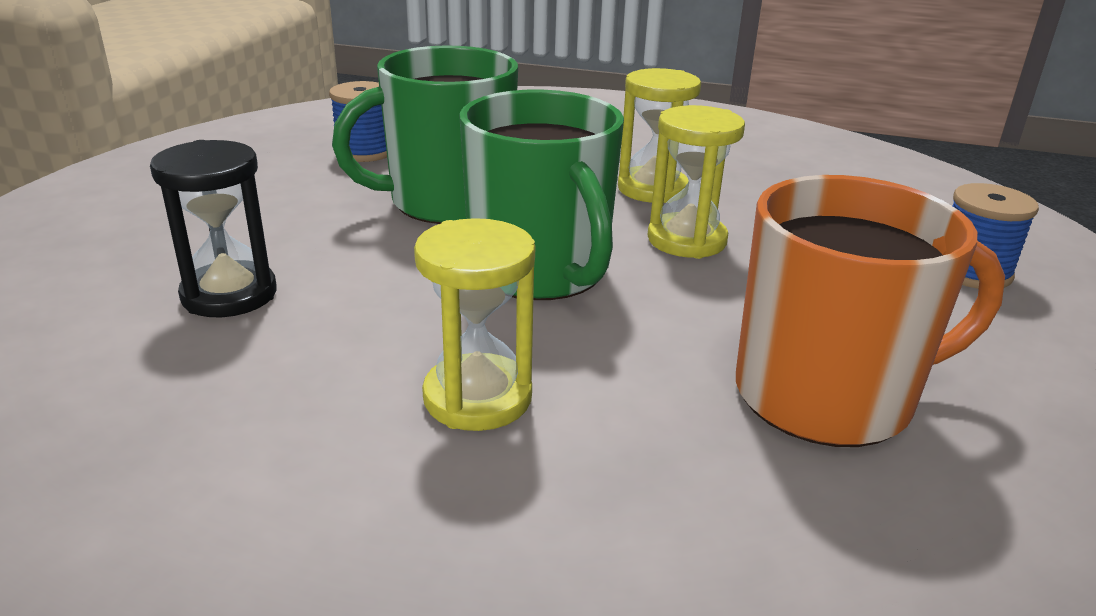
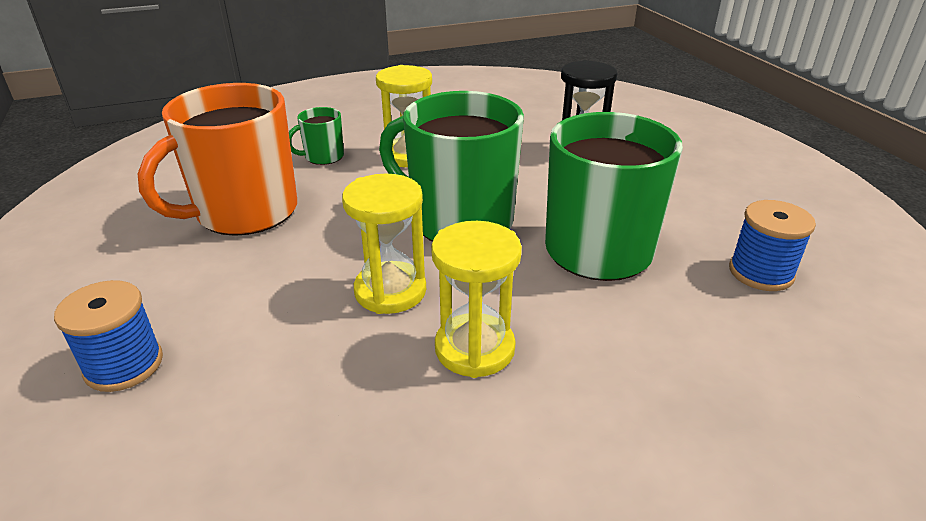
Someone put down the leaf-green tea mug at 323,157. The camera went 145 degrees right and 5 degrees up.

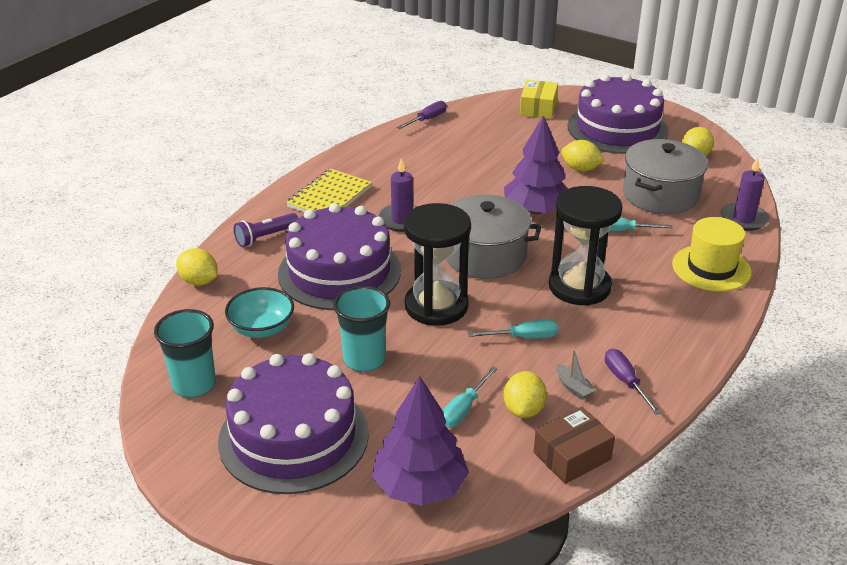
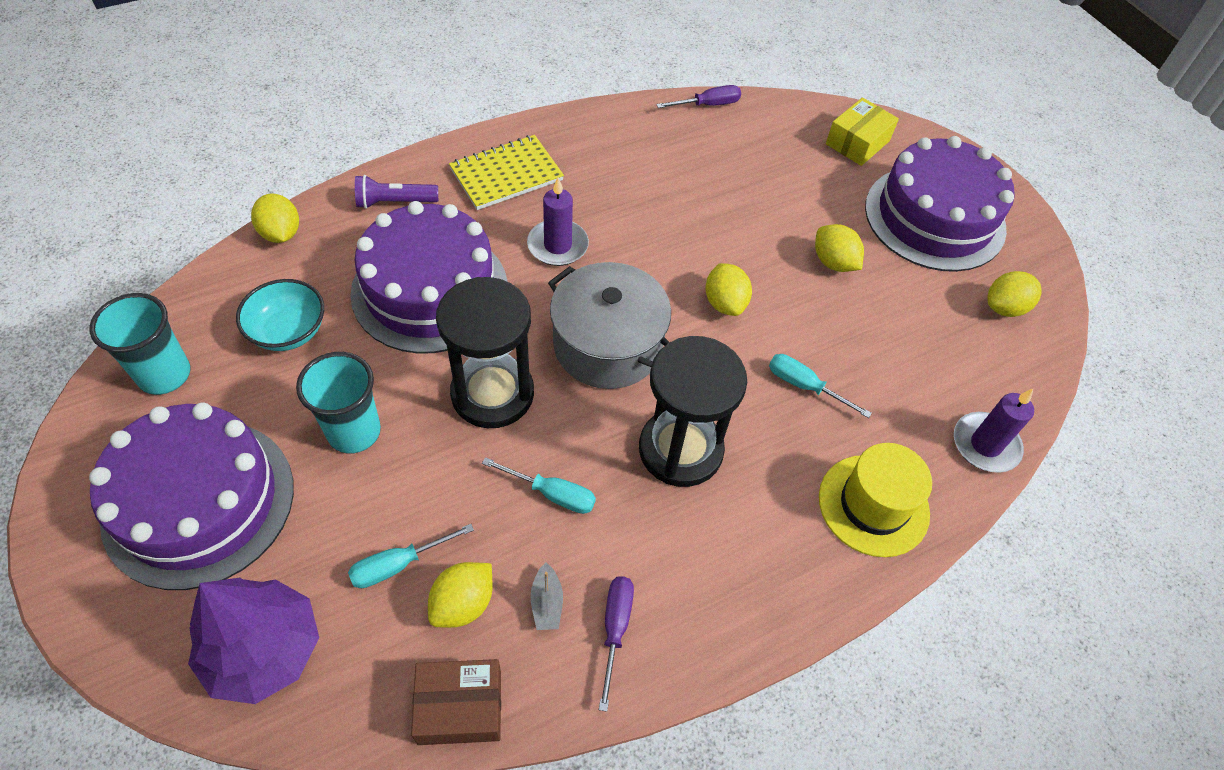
Someone swapped the violet fir tree at 536,210 for the golden lemon at 725,303. Someone took away the ash-grey pot at 660,195. The camera went 25 degrees right and 20 degrees up.

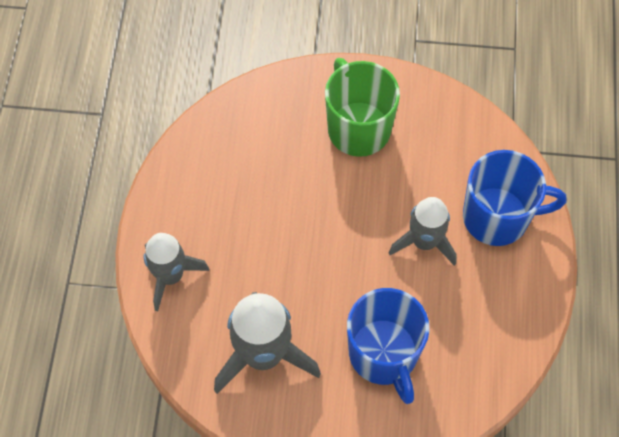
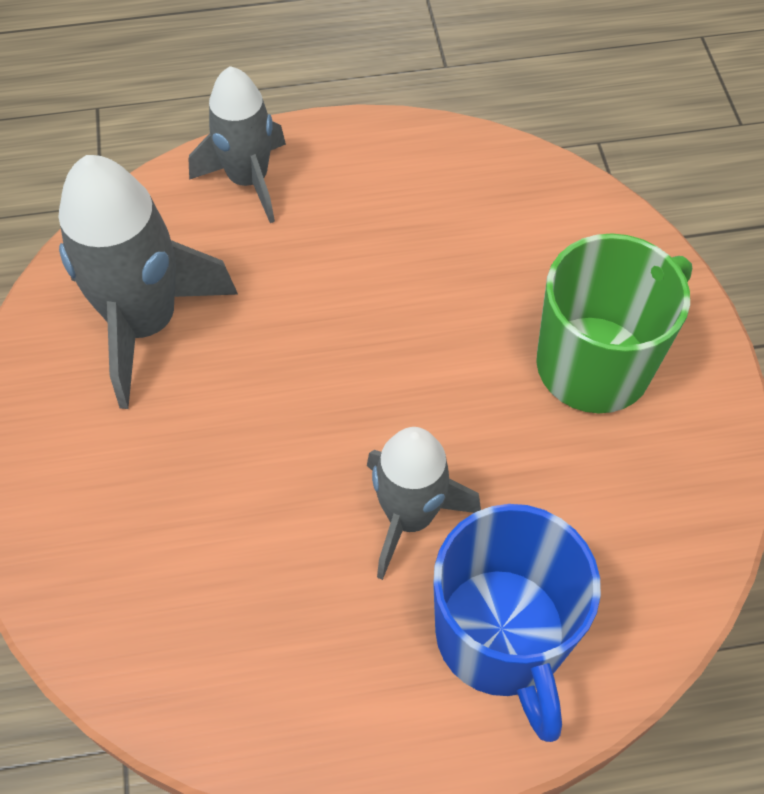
Someone took away the cobalt tea mug at 384,354. The camera went 75 degrees right and 5 degrees down.

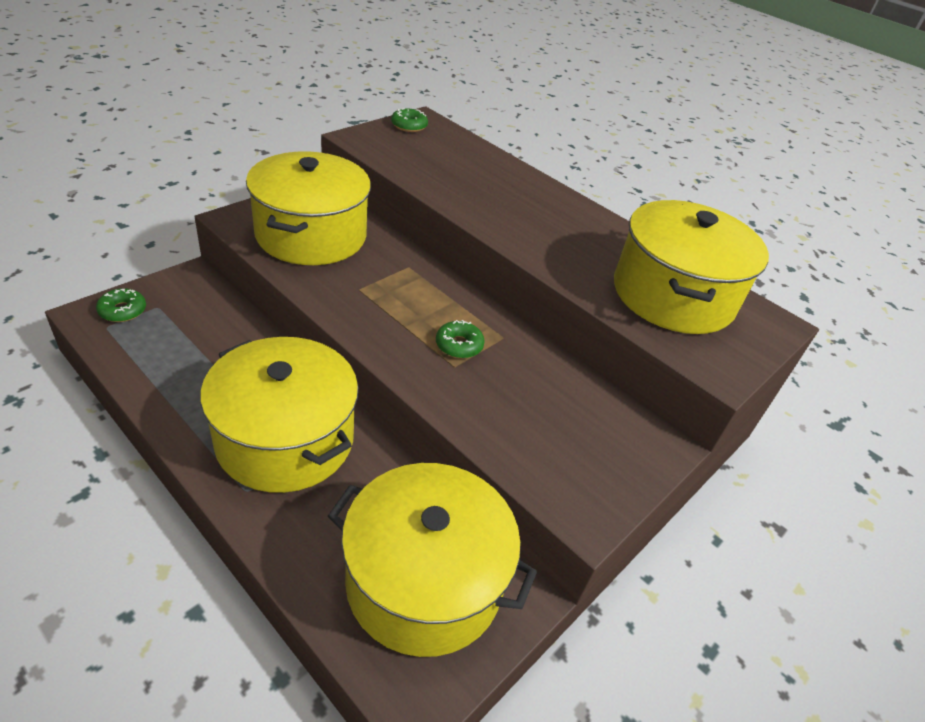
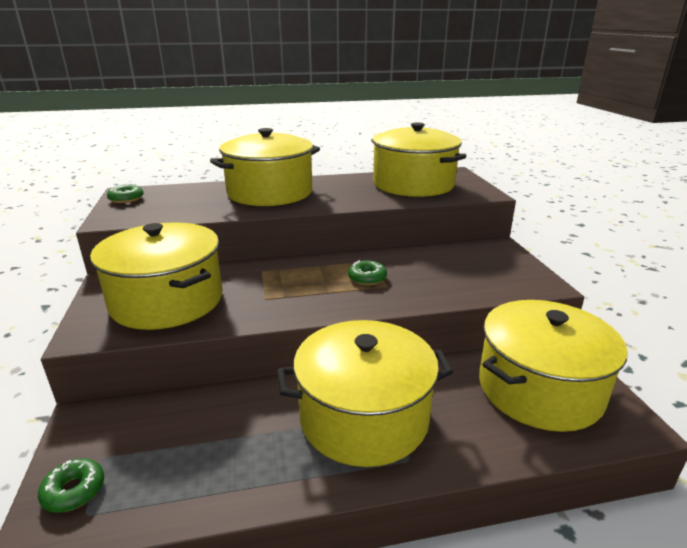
Someone put down the golden pot at 270,192. The camera went 50 degrees left and 15 degrees down.

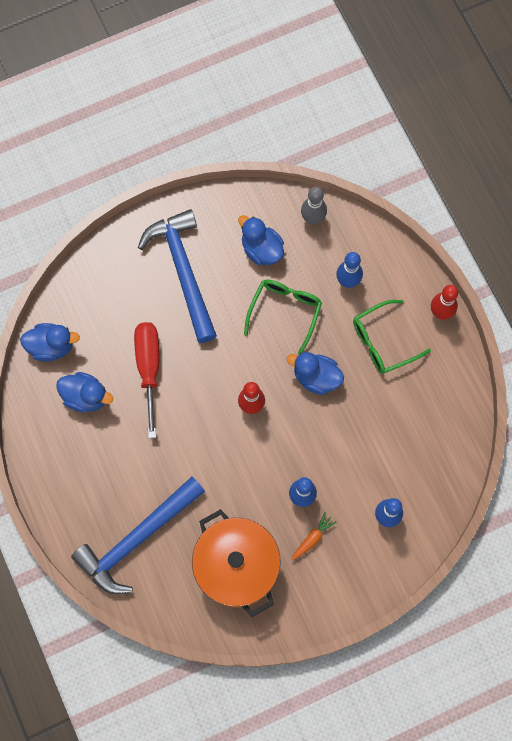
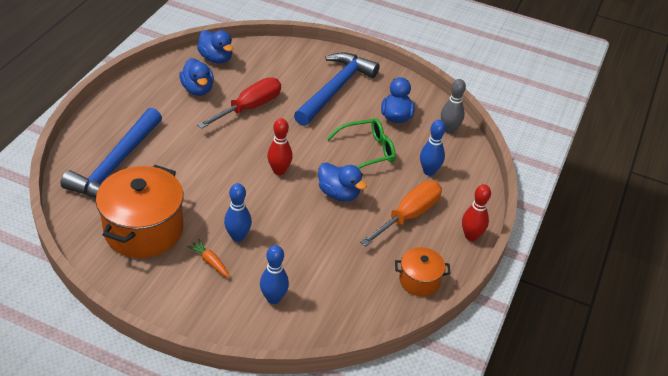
Someone rotated the cobalt hammer at 137,539 by 75 degrees counterclockwise. Someone rotated the orange carrot at 312,538 by 135 degrees counterclockwise. Someone rotated the cobalt rubber duck at 316,377 by 150 degrees clockwise. Someone swapped the leaf-green glasses at 383,342 for the orange flat screwdriver at 409,215. Someone put down the orange pot at 419,280. The camera went 45 degrees right and 30 degrees down.

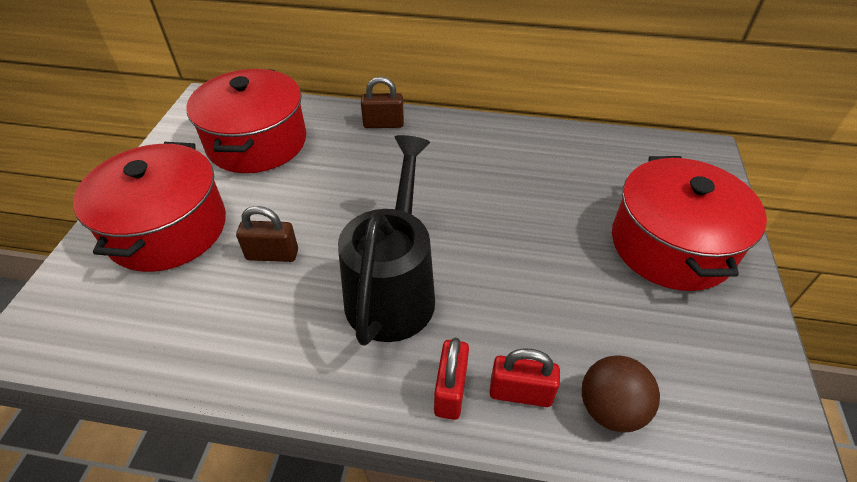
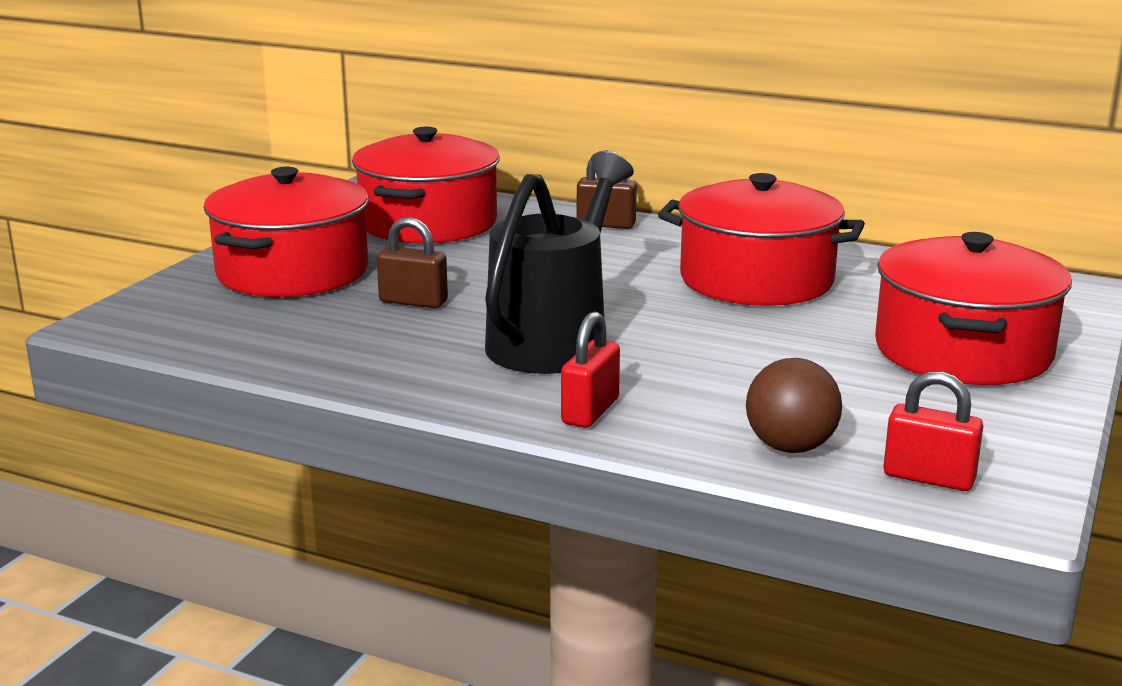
Someone put down the scarlet pot at 756,280. Someone carried the scarlet padlock from 520,393 to 928,477. The camera went 15 degrees right and 25 degrees down.

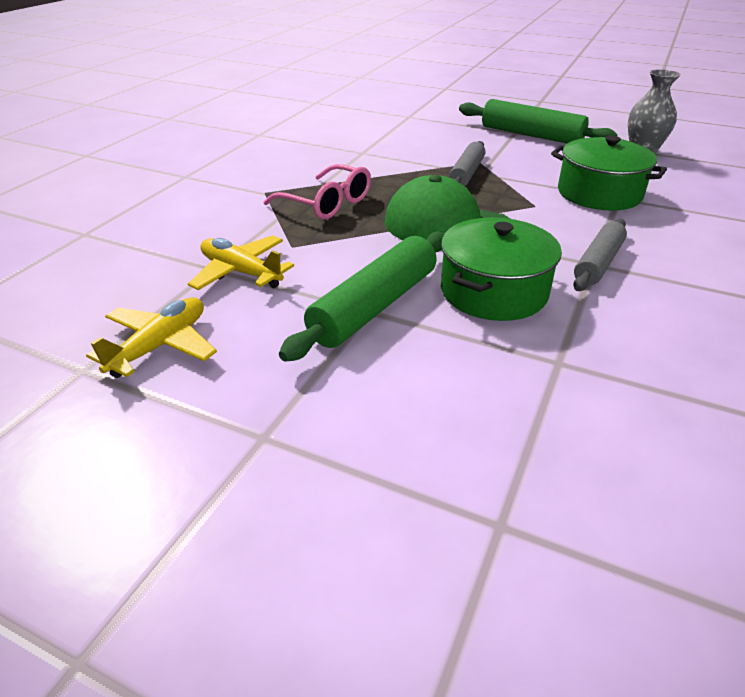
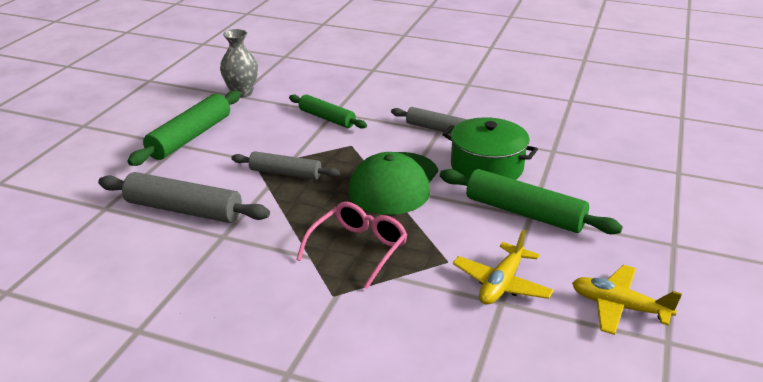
Someone put down the ash-grey pastry roller at 184,210. Someone swapped the leaf-green pot at 599,193 for the leaf-green pastry roller at 327,118. The camera went 95 degrees left and 5 degrees down.

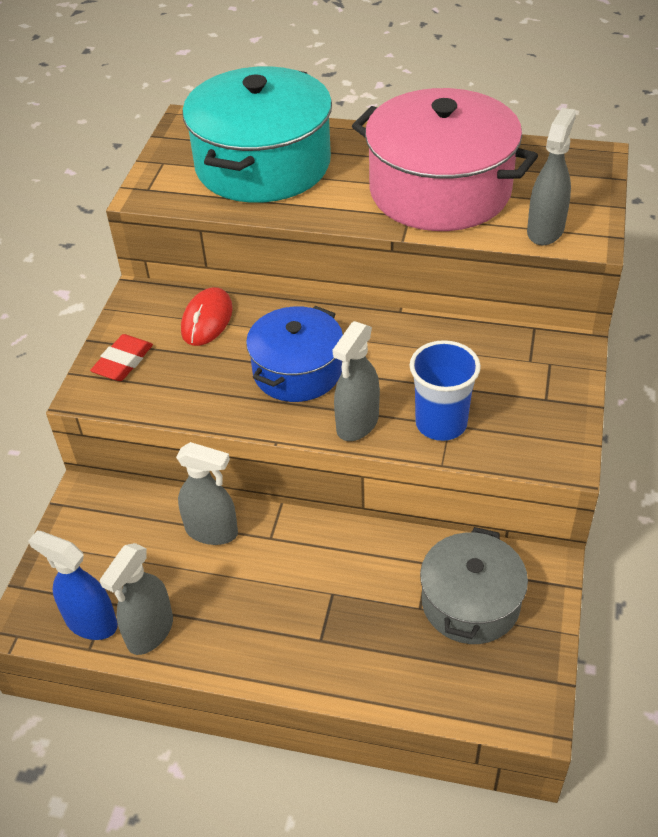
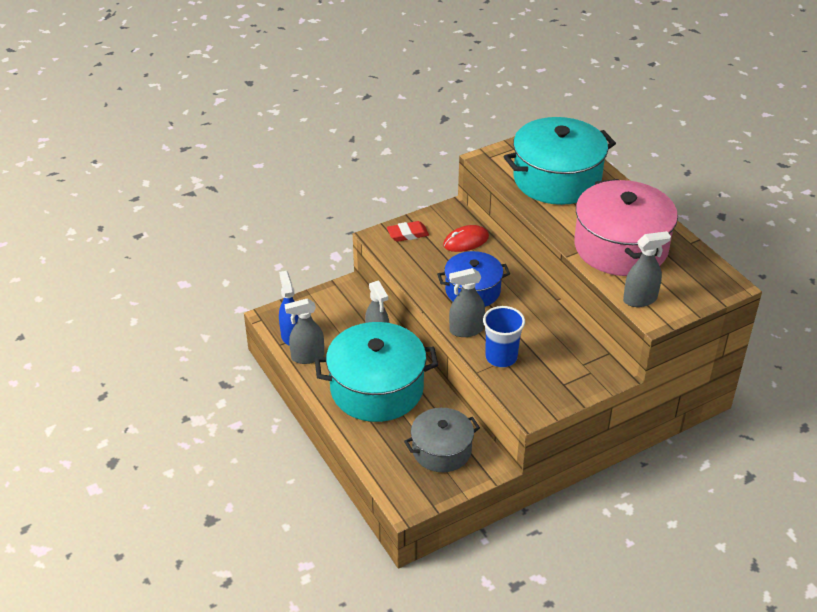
Someone put down the aqua pot at 377,389. The camera went 45 degrees right and 5 degrees down.

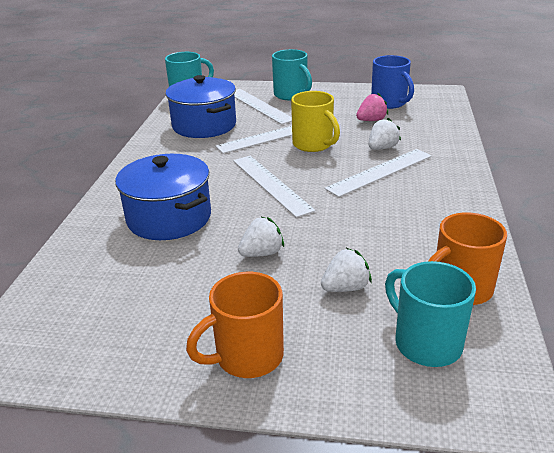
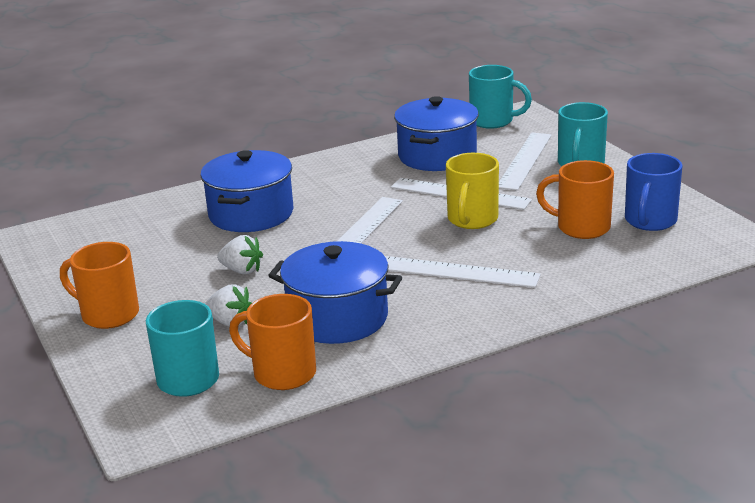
Someone put down the cobalt pot at 338,318. Someone swapped the rose-pink strawberry at 371,120 for the orange tea mug at 581,227. Someone took away the white strawberry at 382,148. The camera went 55 degrees right and 5 degrees down.

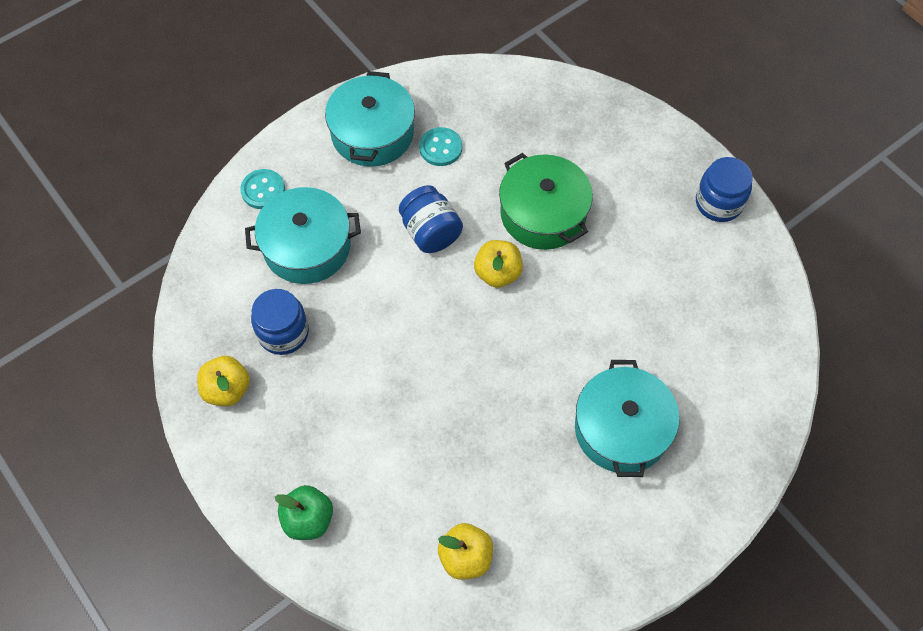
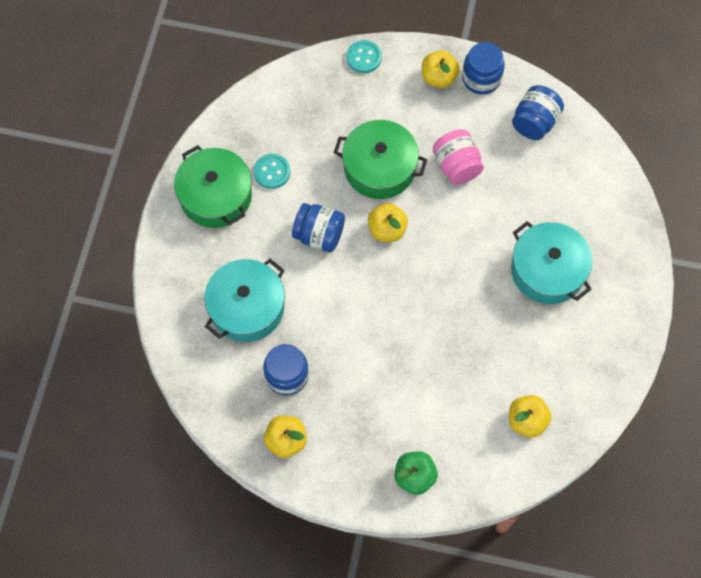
Someone repainted the aqua pot at 372,133, which became the leaf-green pot at 216,196. Someone carried the aqua button from 263,190 to 364,57. Someone put down the golden apple at 438,77. Someone put down the rose-pink preserve jar at 456,166. Someone put down the cobalt preserve jar at 534,122. The camera went 40 degrees left and 5 degrees up.

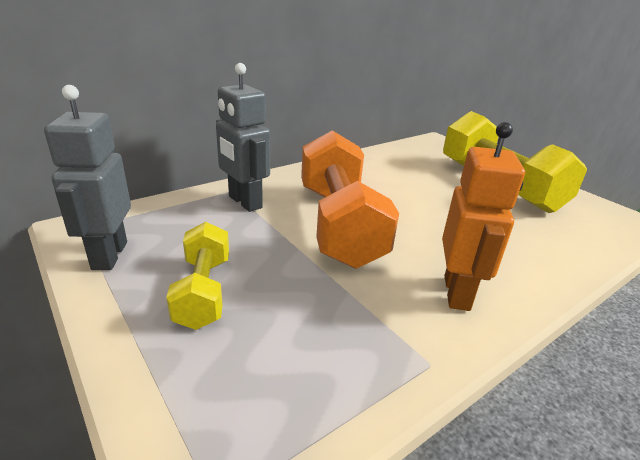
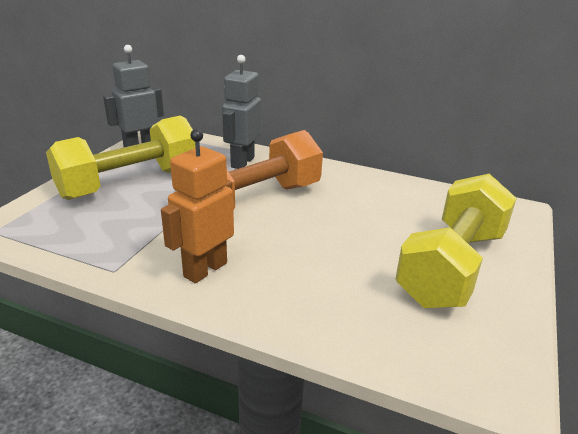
Someone scaled the golden dumbbell at 203,291 by 1.83. Someone rotated the orange robot at 457,293 by 150 degrees clockwise. The camera went 60 degrees right and 0 degrees up.

